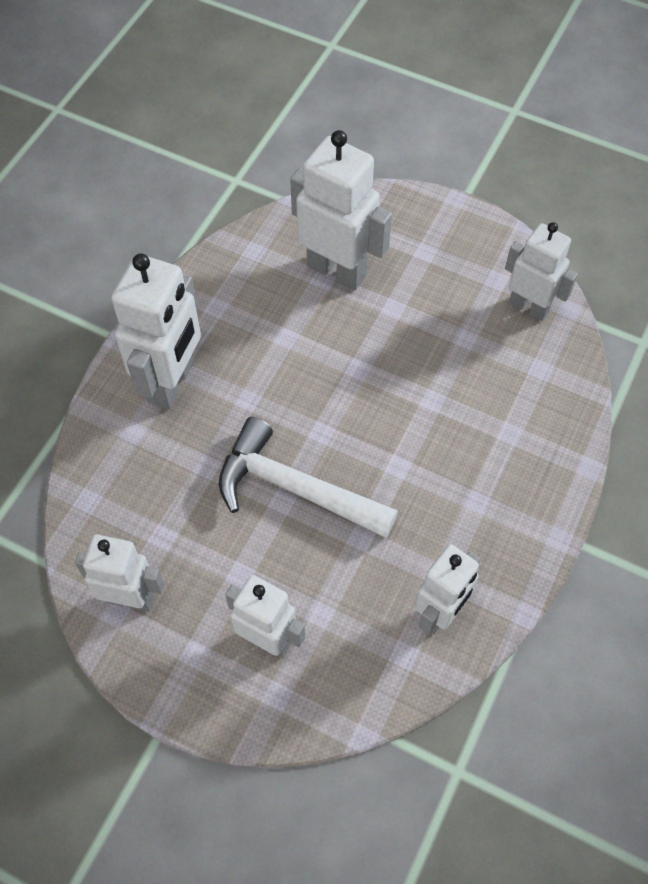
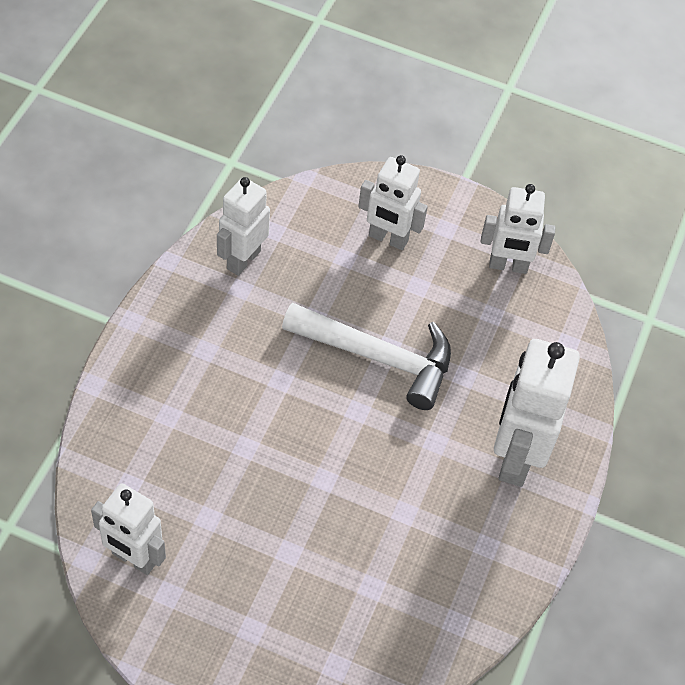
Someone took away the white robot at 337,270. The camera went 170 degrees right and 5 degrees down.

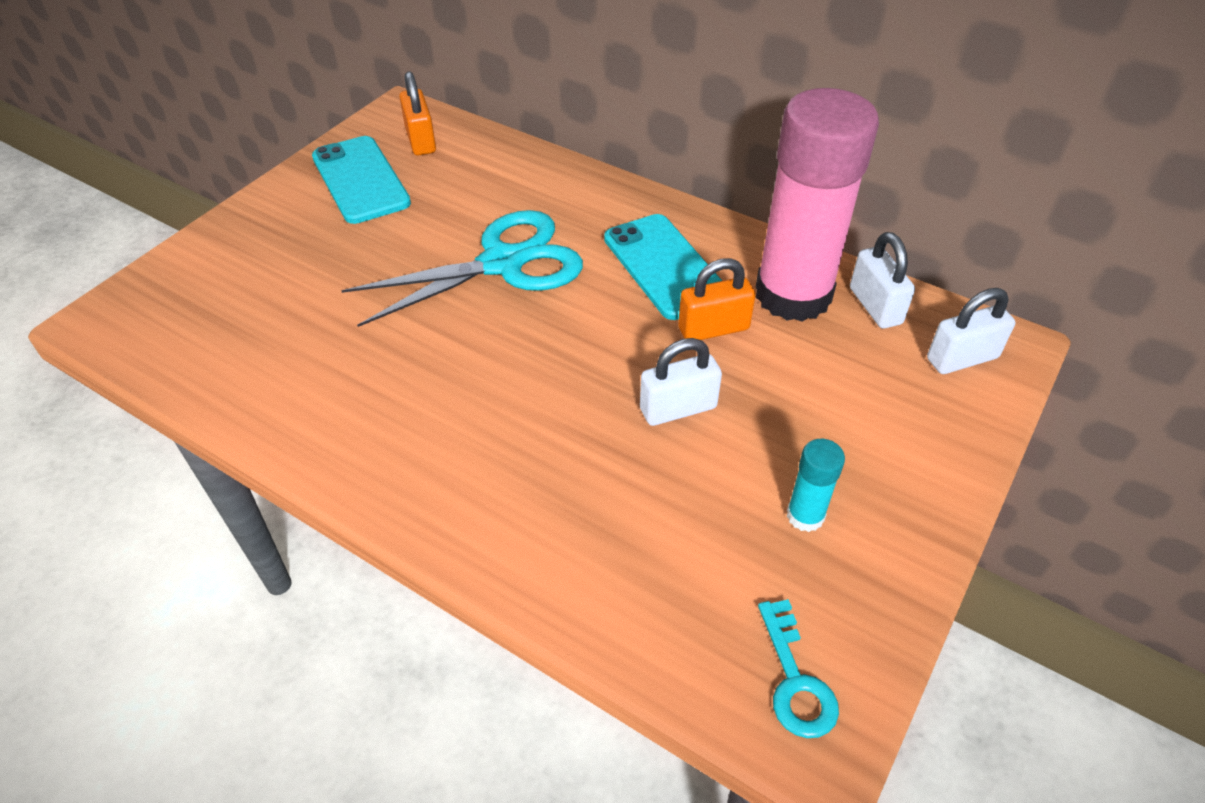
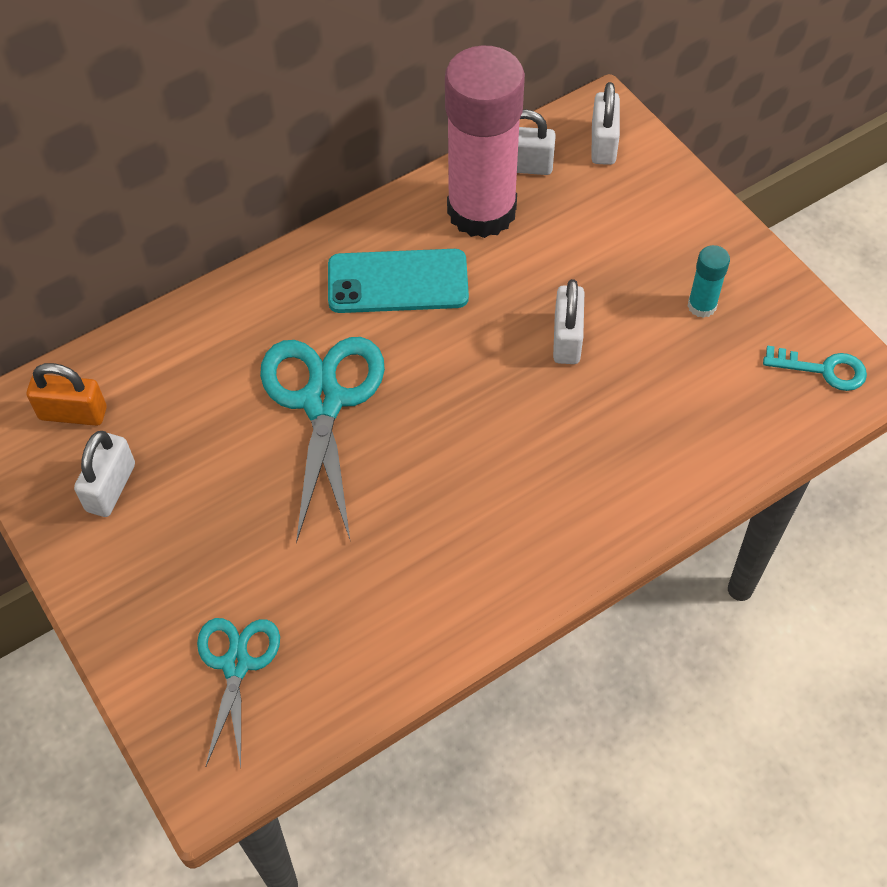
Someone swapped the aqua phone at 360,180 for the white padlock at 111,487. Someone put down the aqua scissors at 236,664. Someone took away the orange padlock at 713,328. The camera went 65 degrees left and 10 degrees up.

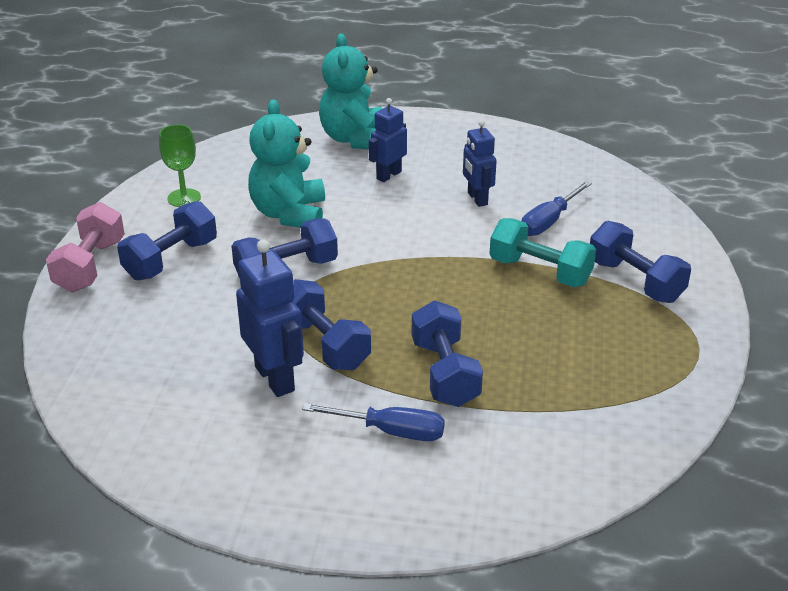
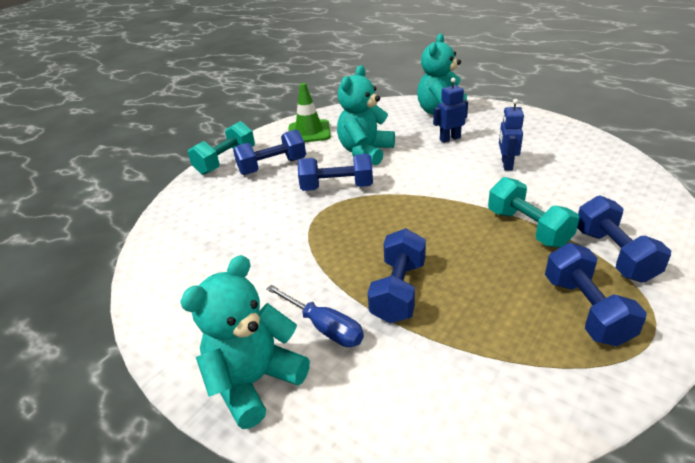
Someone put down the aqua teddy bear at 255,381. Someone repainted the rose-pink dumbbell at 90,266, which became the aqua dumbbell at 225,161. Someone swapped the leaf-green goblet at 184,198 for the leaf-green safety cone at 309,132. Someone carried the cobalt dumbbell from 324,344 to 586,310. Someone took away the cobalt robot at 275,378. Someone took away the cobalt flat screwdriver at 549,221. The camera went 30 degrees right and 0 degrees up.

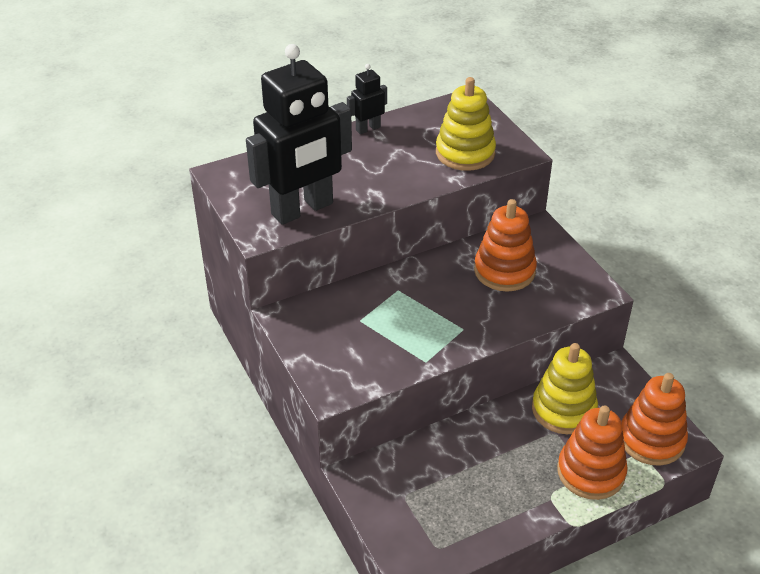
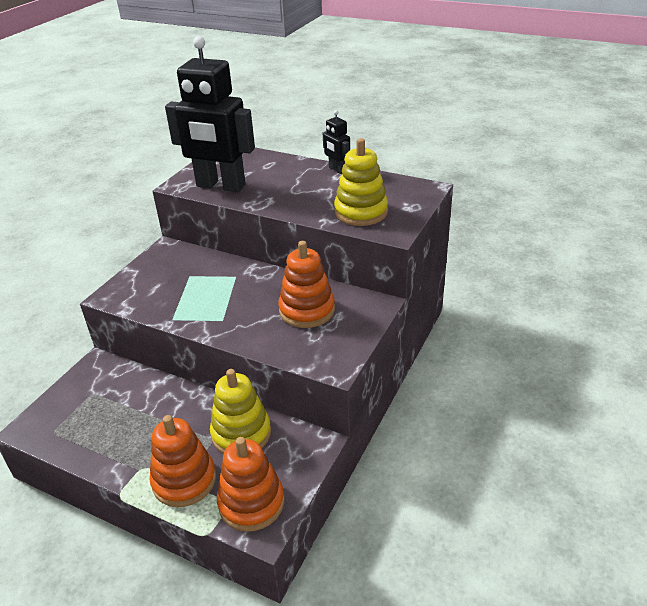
Someone rotated the jet-black robot at 368,128 by 150 degrees counterclockwise. The camera went 55 degrees right and 5 degrees down.

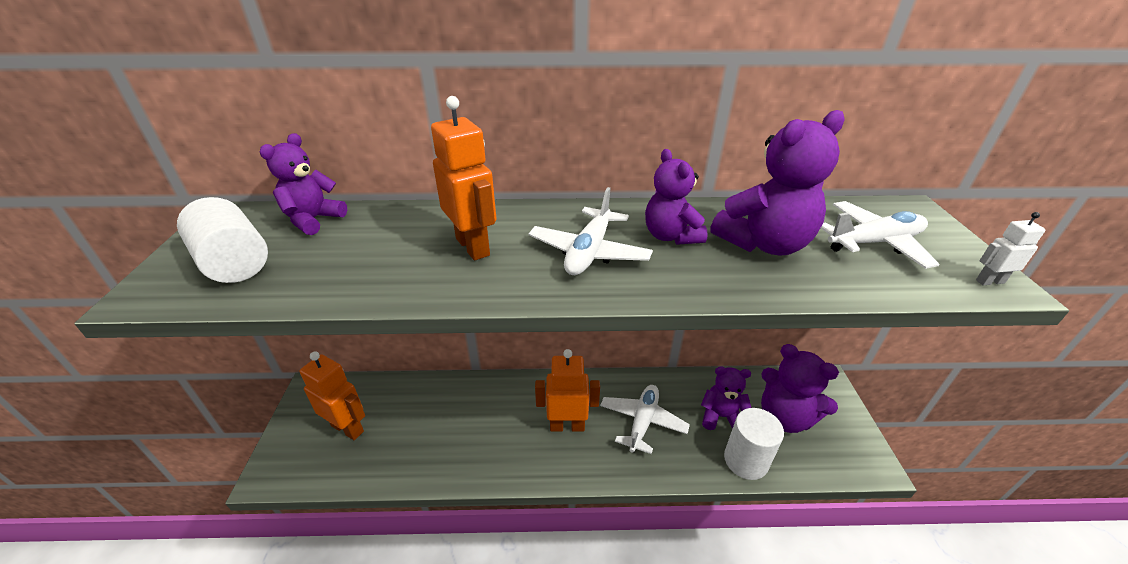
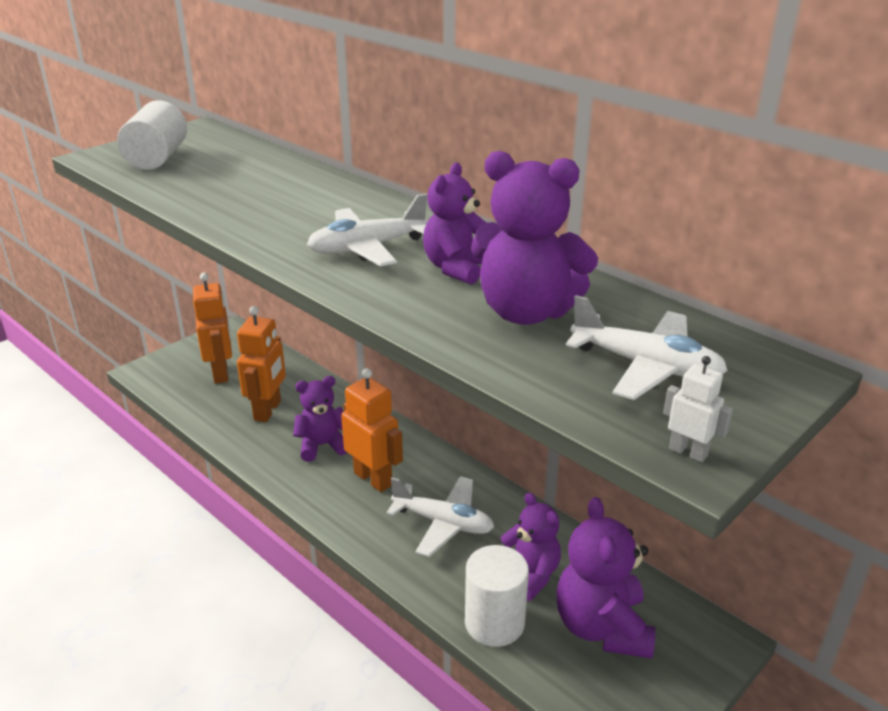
Someone carried the orange robot from 473,247 to 268,410. Someone carried the violet teddy bear from 313,220 to 322,445. Someone rotated the white plane at 642,422 by 45 degrees clockwise. The camera went 45 degrees right and 5 degrees down.

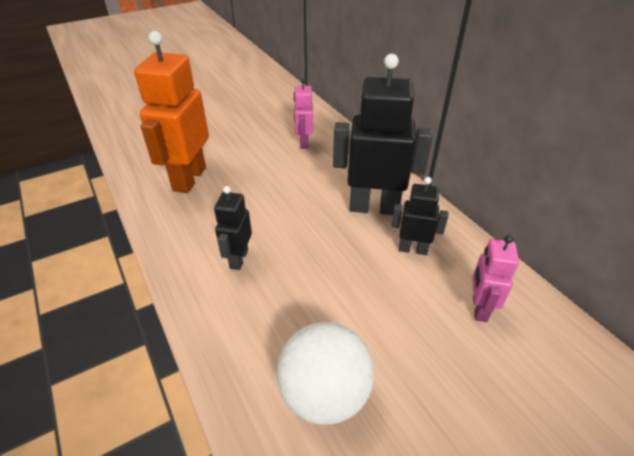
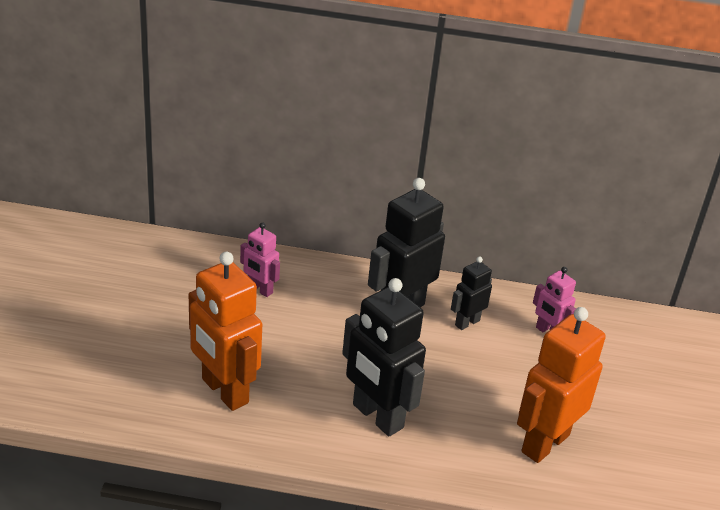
Someone scaled the jet-black robot at 238,259 by 1.90. Someone swapped the white ball at 324,394 for the orange robot at 544,443. The camera went 55 degrees left and 5 degrees down.

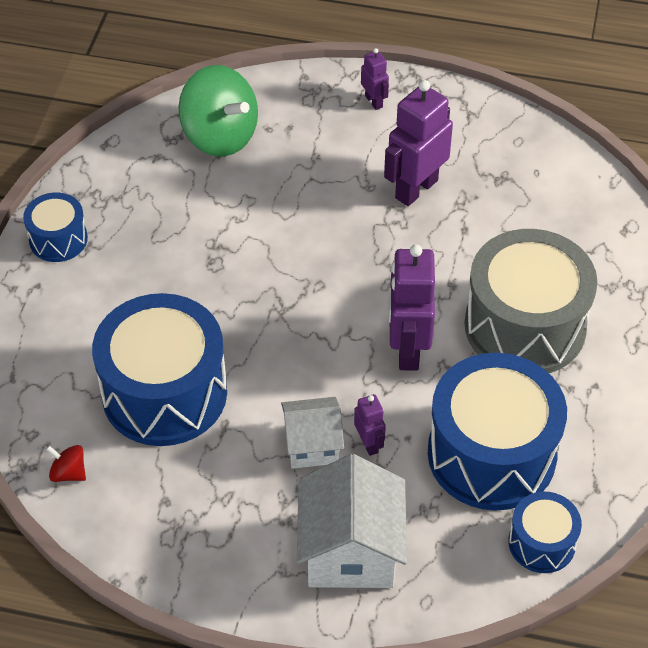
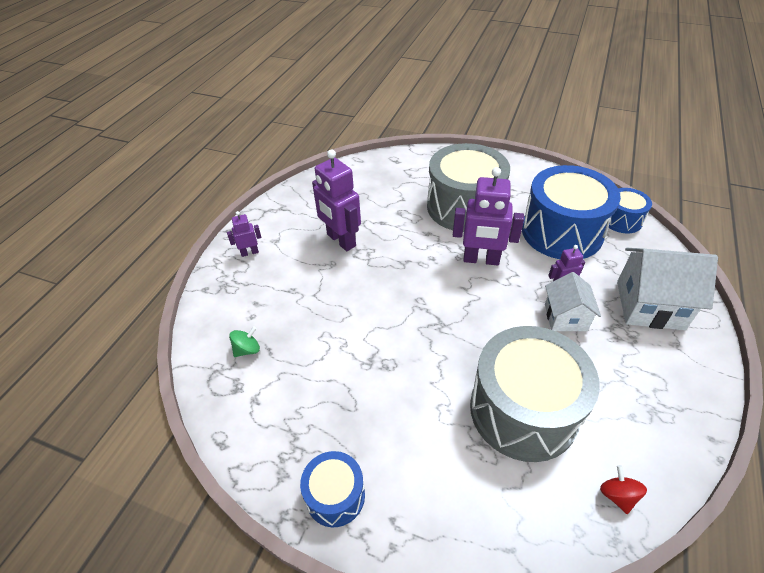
Someone scaled the leaf-green toy top at 220,136 by 0.43. Someone repainted the cobalt toy drum at 164,393, which became the ash-grey toy drum at 523,410. Someone rotated the scarlet toy top at 68,473 by 135 degrees clockwise. The camera went 80 degrees left and 5 degrees down.

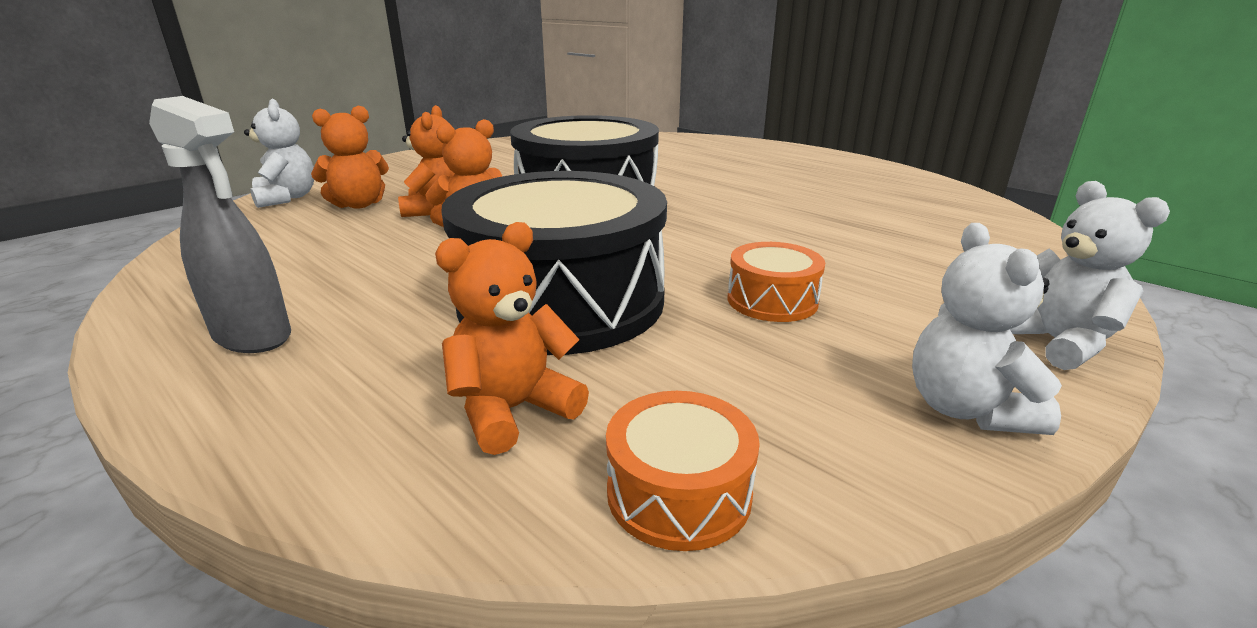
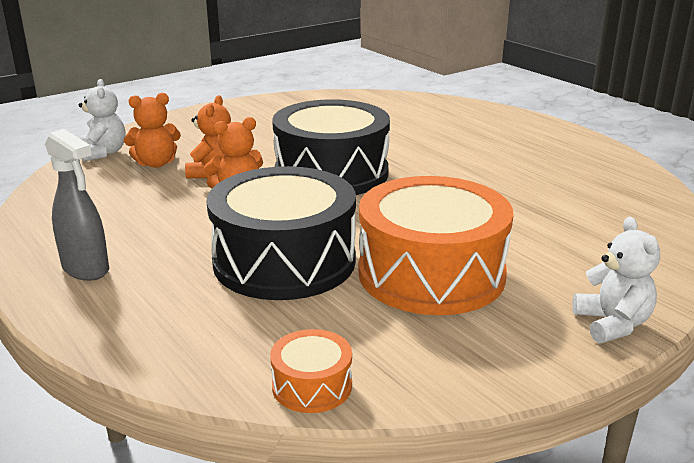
Someone scaled the orange toy drum at 772,300 by 2.29. Someone took away the orange teddy bear at 513,410. Someone took away the white teddy bear at 966,409. The camera went 10 degrees right and 0 degrees up.

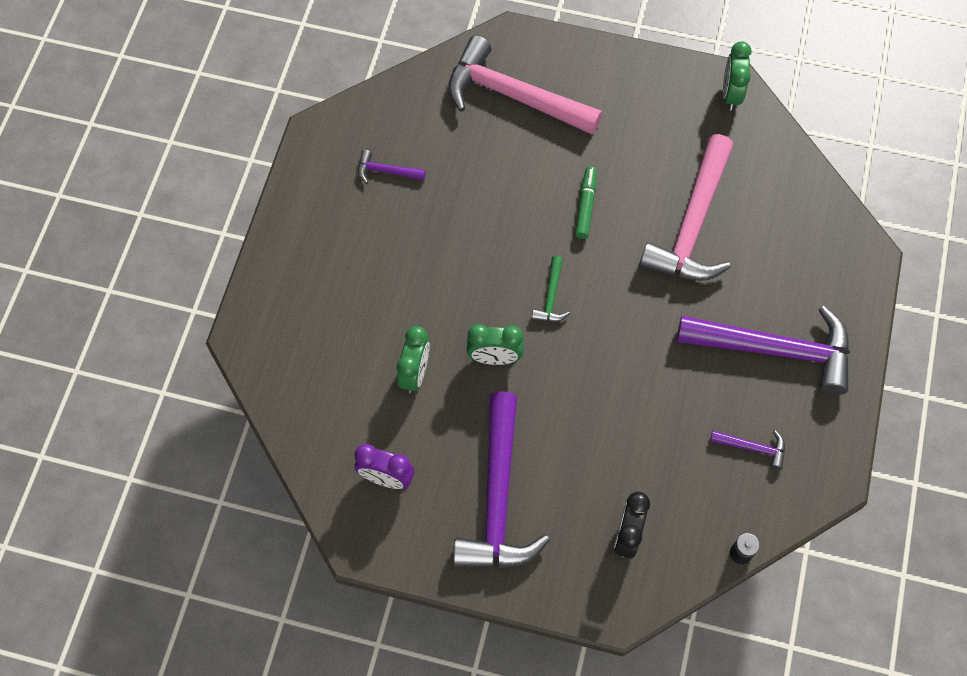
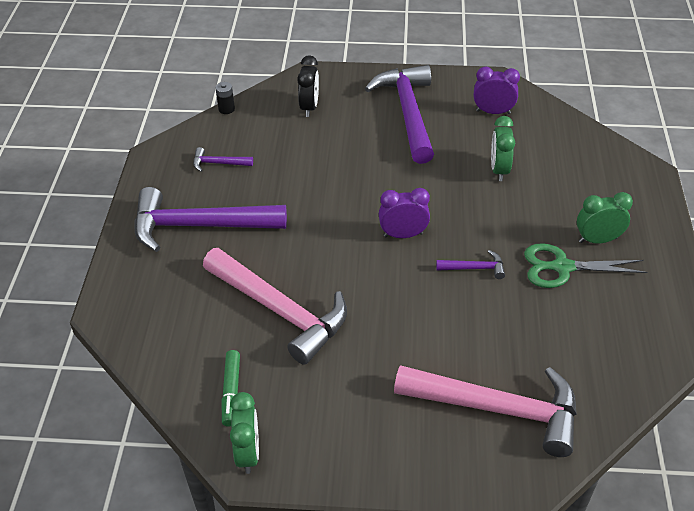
Someone rotated the rose-pink hammer at 692,225 by 120 degrees clockwise. Someone carried the leaf-green felt pen from 586,206 to 231,392. Someone swapped the leaf-green hammer at 551,297 for the violet bedside clock at 403,235. Someone carried the violet hammer from 386,171 to 475,268. Someone put down the leaf-green scissors at 562,267. Someone carried the leaf-green bedside clock from 494,358 to 597,240. The camera went 170 degrees right and 20 degrees down.

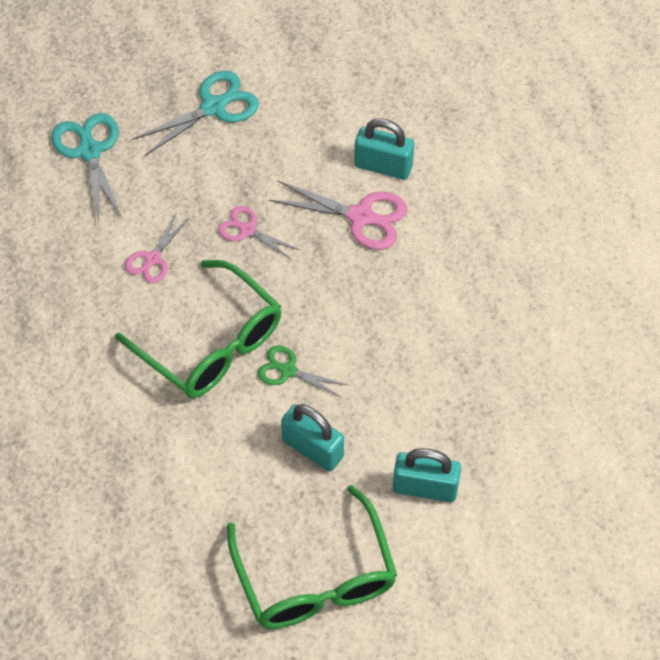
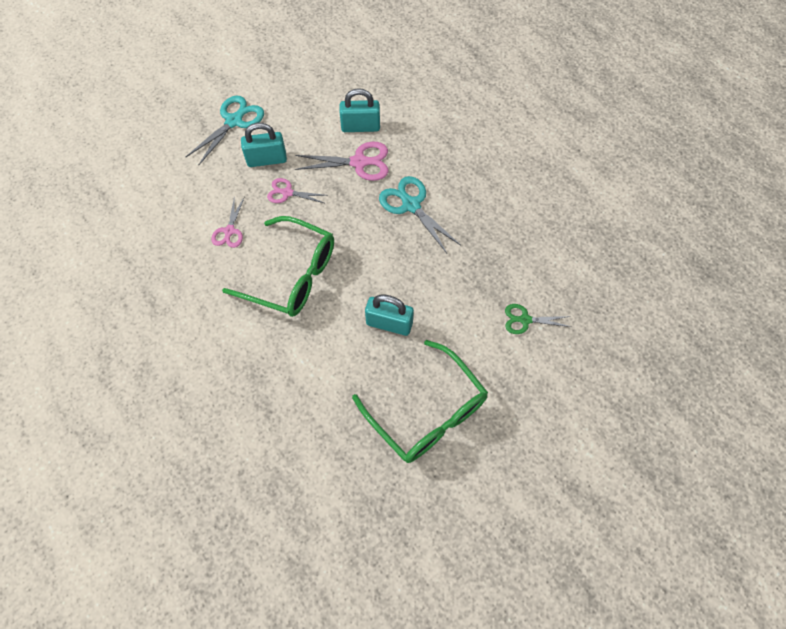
Someone carried the aqua padlock from 425,487 to 267,160. Someone carried the aqua scissors from 89,151 to 411,205. Someone carried the leaf-green scissors from 288,371 to 525,320. The camera went 20 degrees left and 5 degrees up.

